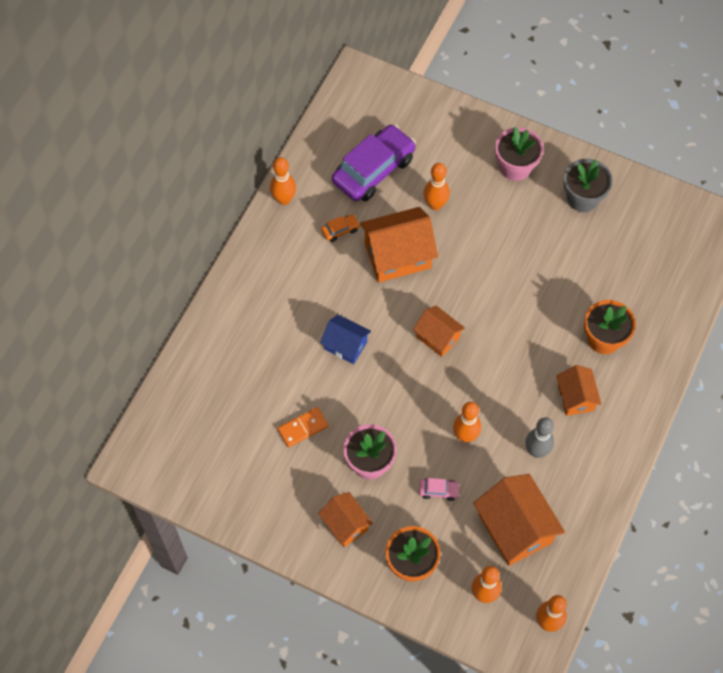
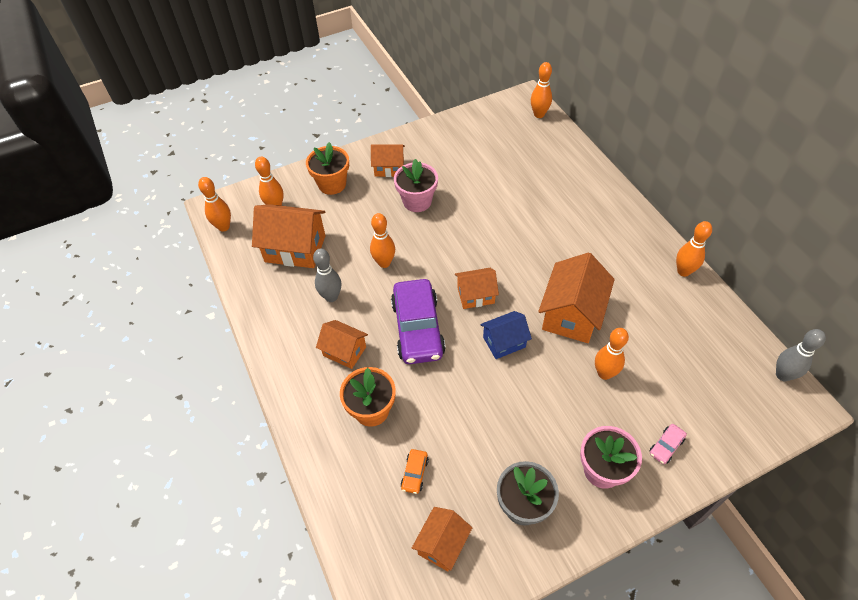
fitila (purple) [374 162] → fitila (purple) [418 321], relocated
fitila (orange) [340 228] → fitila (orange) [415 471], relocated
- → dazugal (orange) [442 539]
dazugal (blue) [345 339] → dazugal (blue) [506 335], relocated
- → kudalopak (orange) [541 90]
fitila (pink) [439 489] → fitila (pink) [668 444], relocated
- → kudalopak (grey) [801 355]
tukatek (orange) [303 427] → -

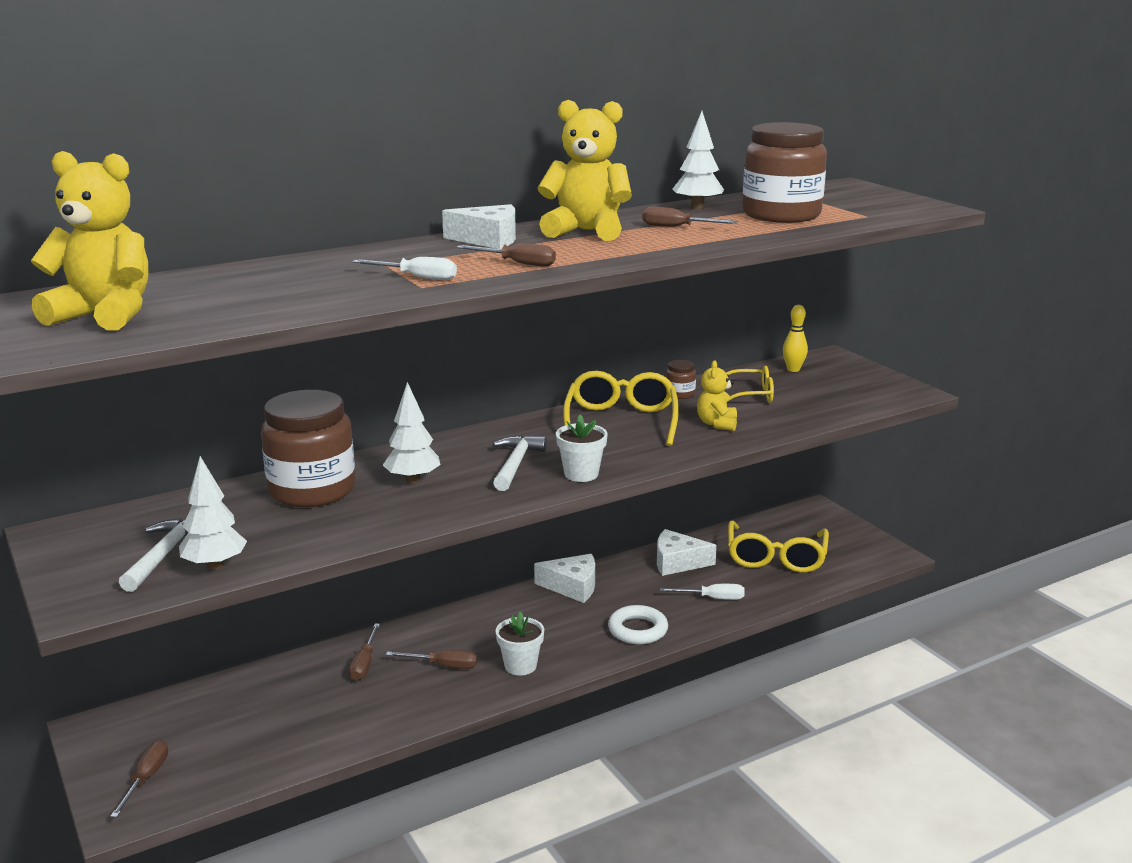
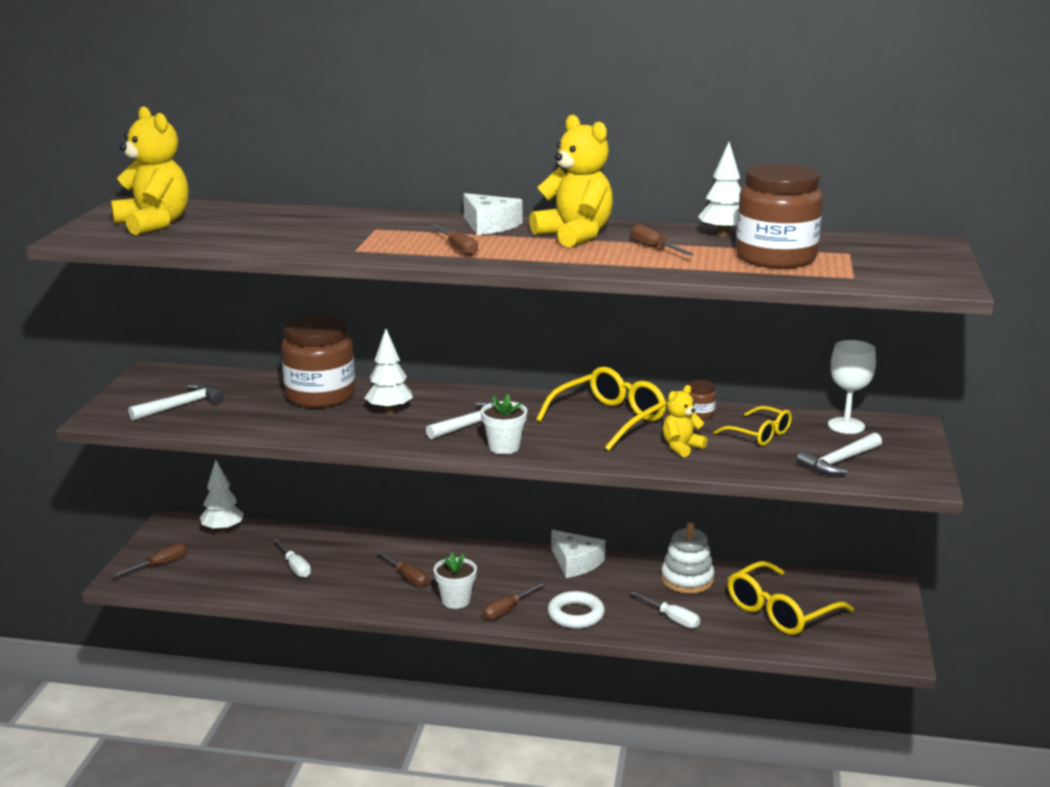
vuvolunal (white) [213 513] → vuvolunal (white) [222 496], relocated
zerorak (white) [404 268] → zerorak (white) [292 558], relocated
zerorak (brown) [364 651] → zerorak (brown) [514 601], relocated
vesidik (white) [687 552] → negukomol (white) [688 557]
- → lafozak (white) [839 454]
kudalopak (yellow) [795 338] → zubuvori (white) [852 387]

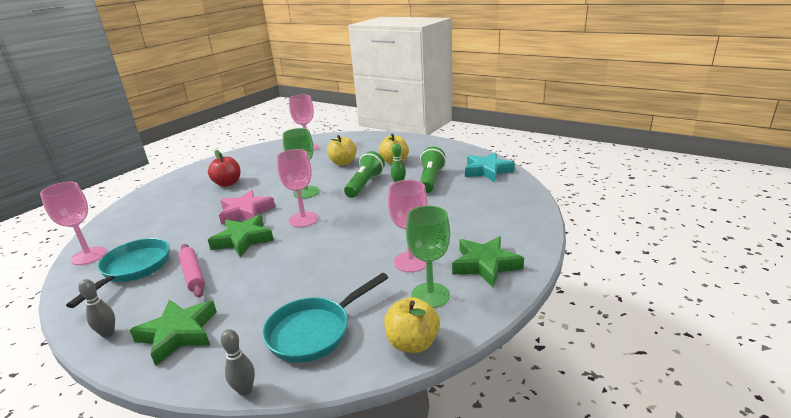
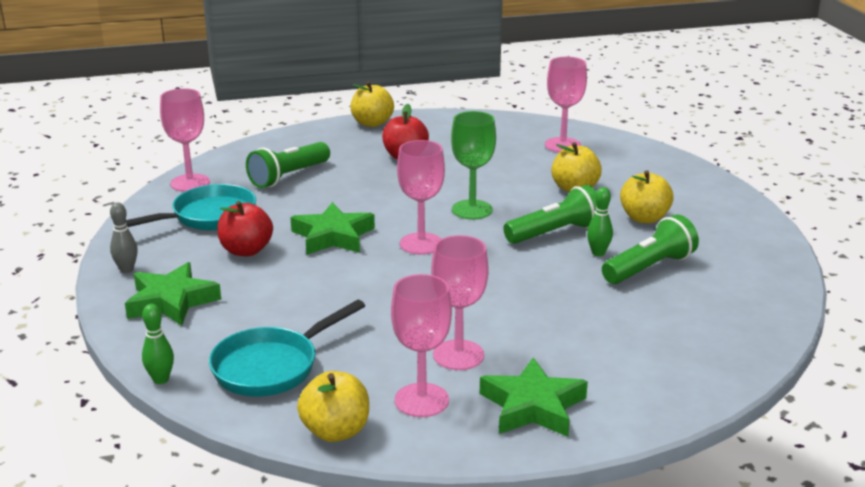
kudalopak (grey) [238 362] → kudalopak (green) [158 344]
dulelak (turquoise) [325 318] → dulelak (turquoise) [287 348], 45 degrees counterclockwise
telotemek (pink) [191 271] → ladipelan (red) [245 228]
- → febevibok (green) [288 165]
- → ladipelan (yellow) [372 104]
zubuvori (green) [428 257] → zubuvori (pink) [421 345]
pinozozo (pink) [247 207] → -
pinozozo (turquoise) [490 167] → -

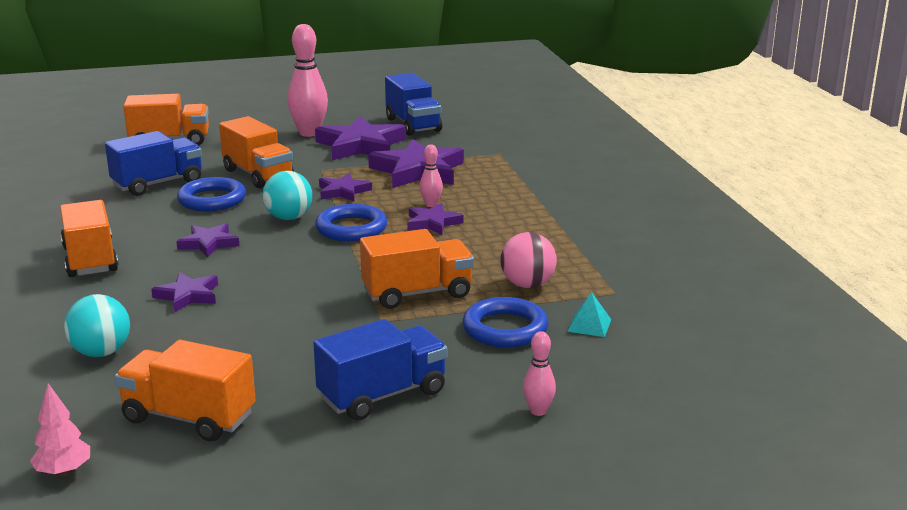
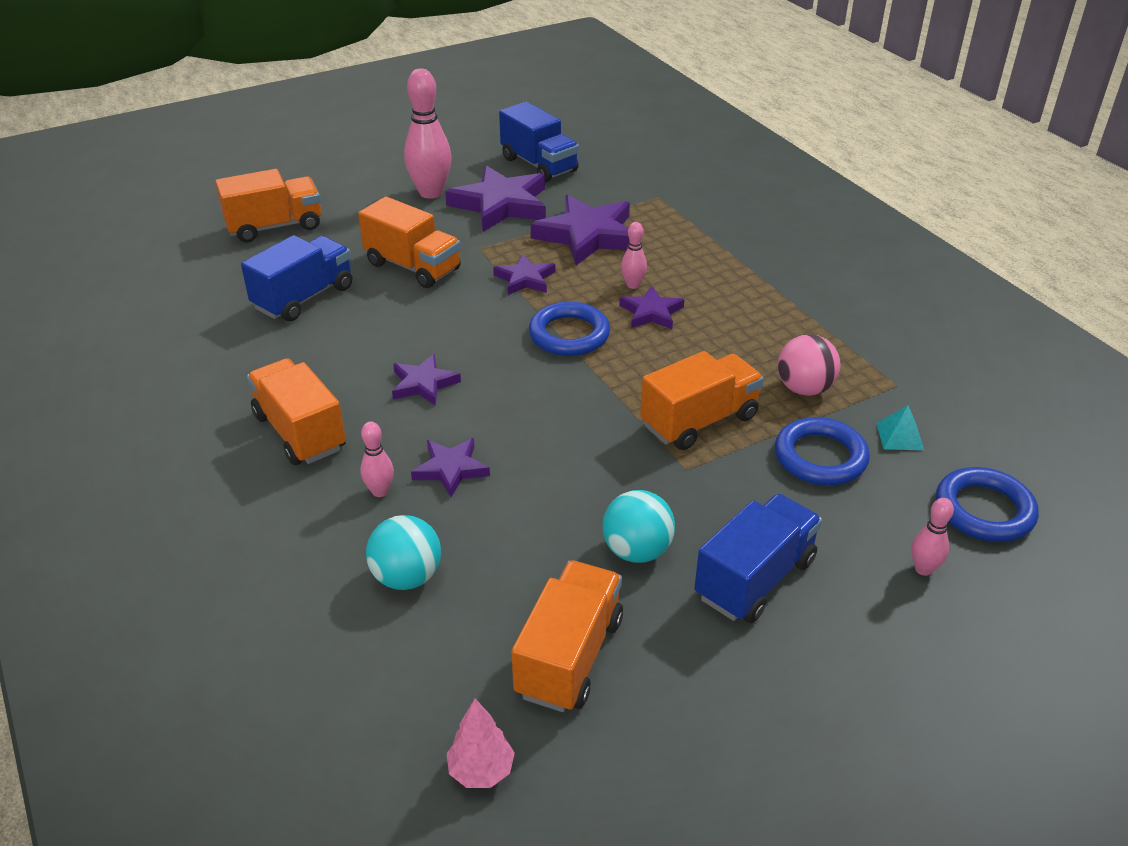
- → kudalopak (pink) [377 459]
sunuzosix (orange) [185 391] → sunuzosix (orange) [567 636], 105 degrees clockwise
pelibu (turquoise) [287 195] → pelibu (turquoise) [638 526], relocated
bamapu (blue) [211 194] → bamapu (blue) [987 504], relocated

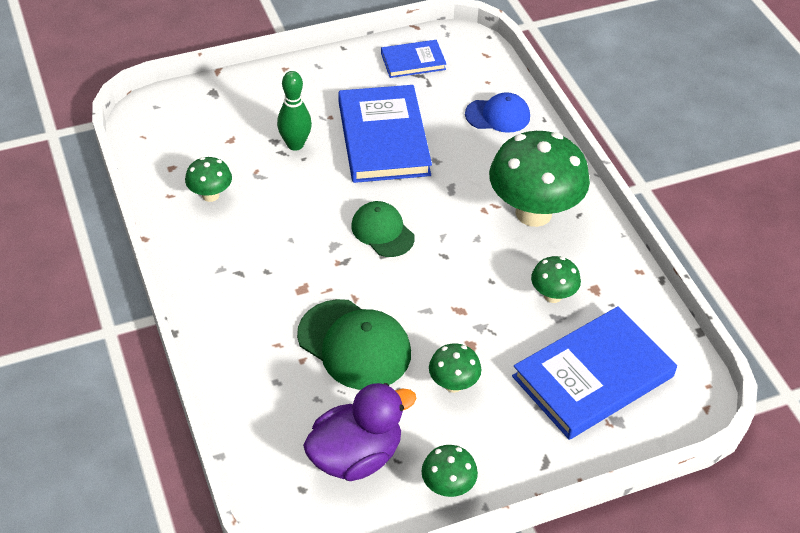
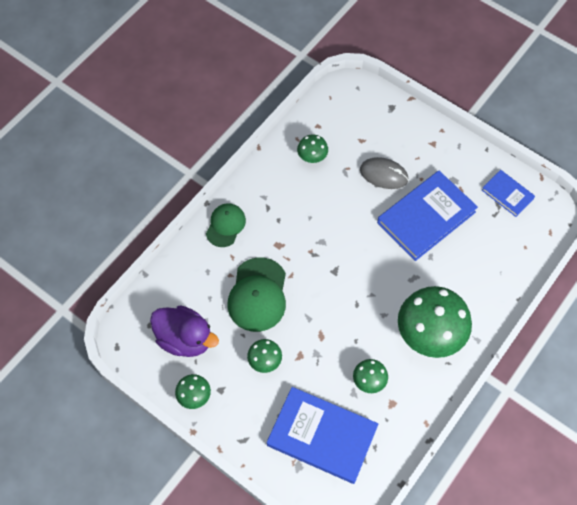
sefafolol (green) [383 229] → sefafolol (green) [226 225], relocated
kudalopak (green) [294 111] → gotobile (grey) [384 173]
sefafolol (blue) [497 112] → -

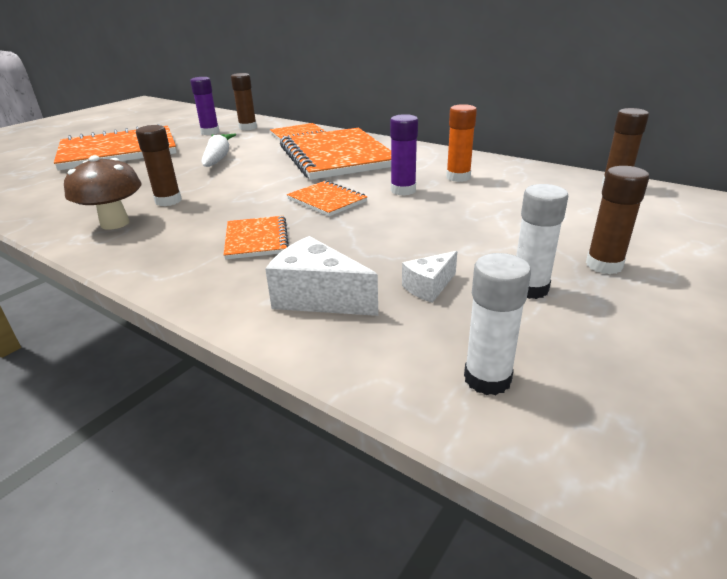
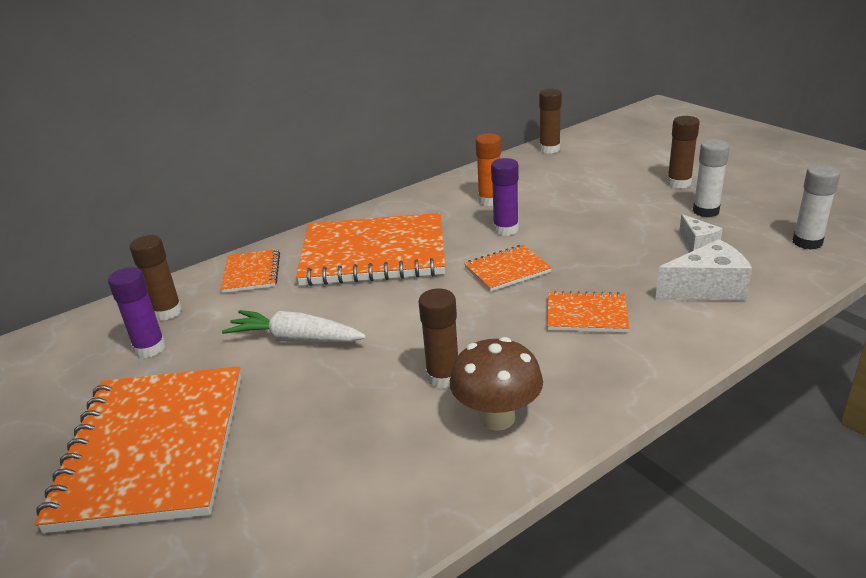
vesidik (white) [321 276] → vesidik (white) [704 270], 150 degrees counterclockwise

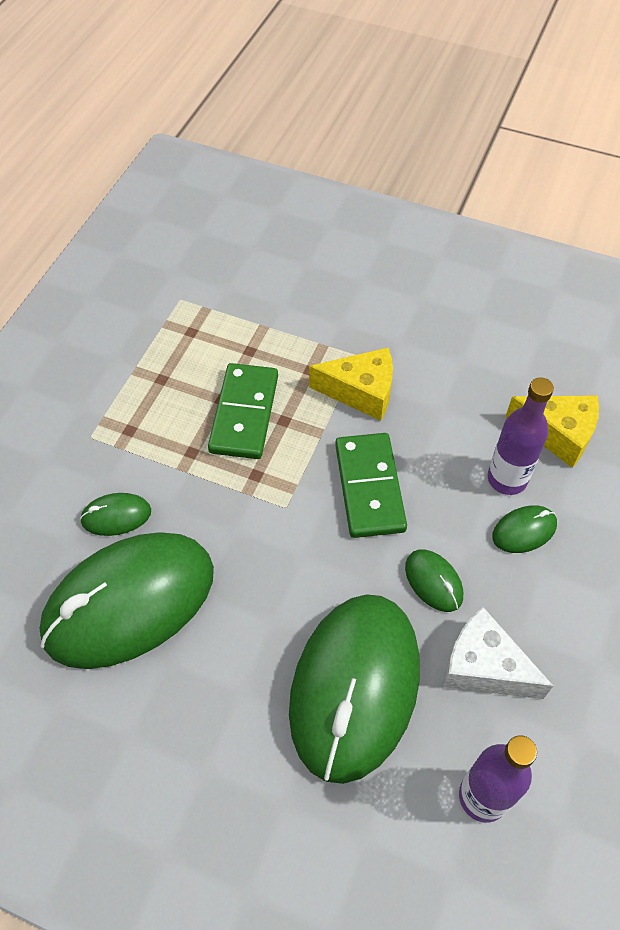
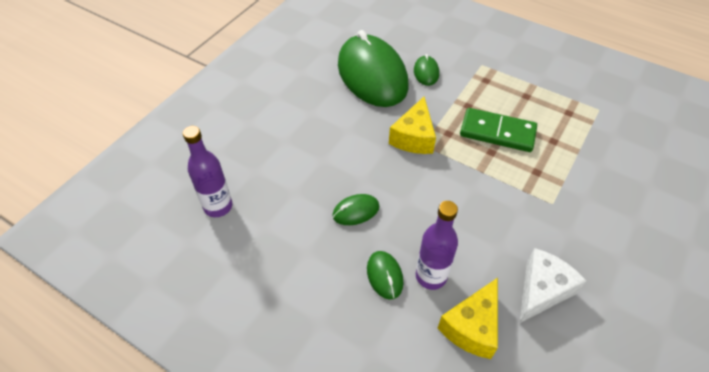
vesidik (yellow) [351 384] → vesidik (yellow) [412 125], relocated
vesidik (white) [498 653] → vesidik (white) [552 285], relocated
gotobile (green) [354 689] → -
tukatek (green) [371 485] → -

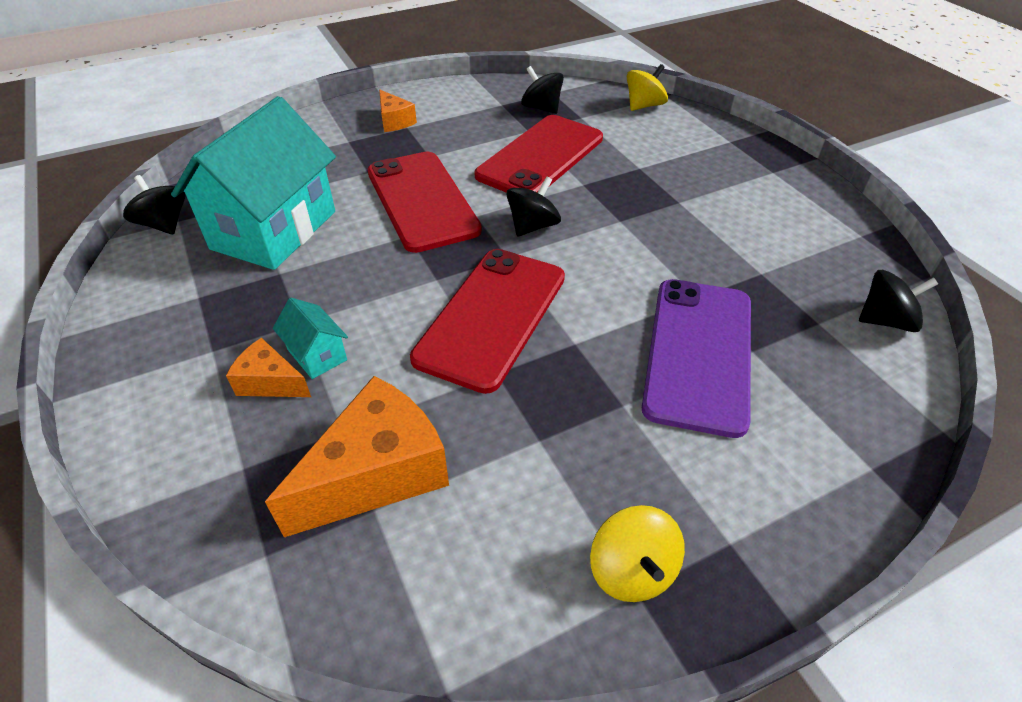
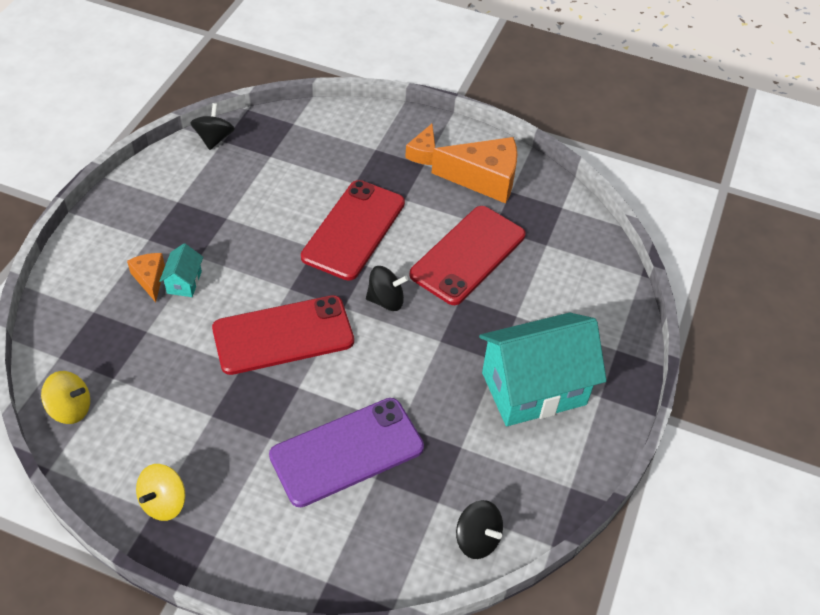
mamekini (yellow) [647 87] → mamekini (yellow) [65 397], relocated
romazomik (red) [538 154] → romazomik (red) [467 255], 45 degrees counterclockwise
vesidik (orange) [357 456] → vesidik (orange) [474 170], relocated
dazugal (turquoise) [253 183] → dazugal (turquoise) [543 369], relocated
mamekini (black) [542 90] → -

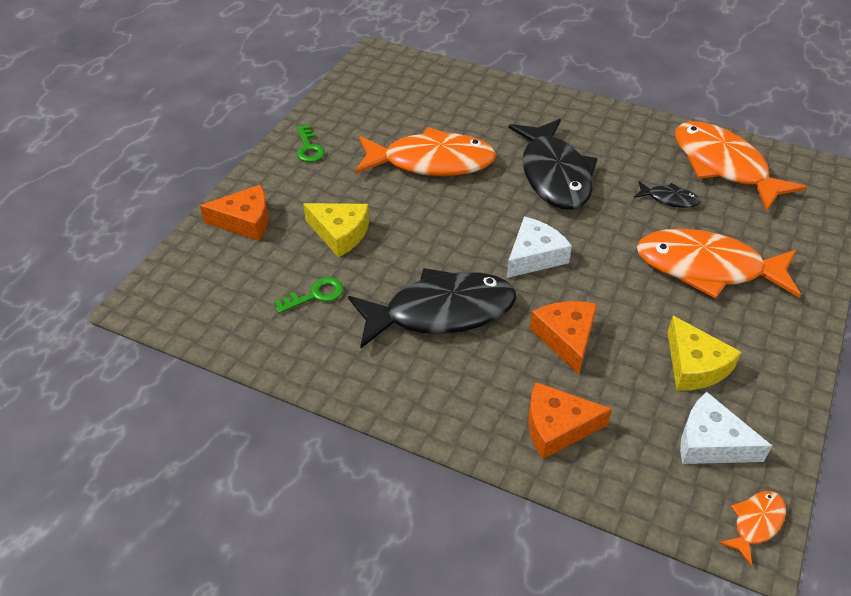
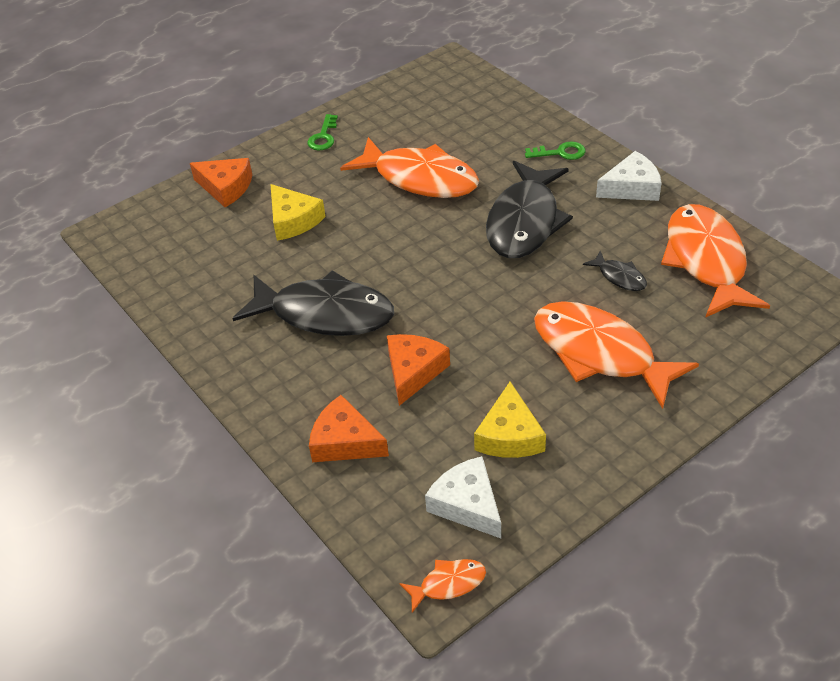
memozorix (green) [308 295] → memozorix (green) [555 150], relocated
vesidik (white) [539 247] → vesidik (white) [629 176], relocated

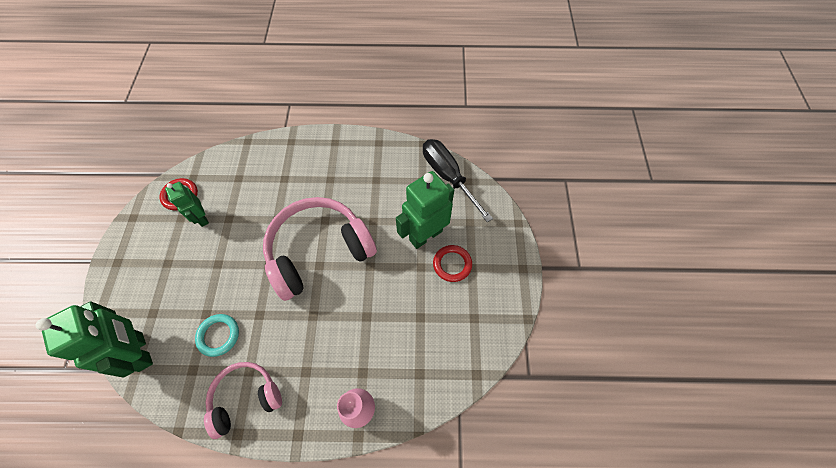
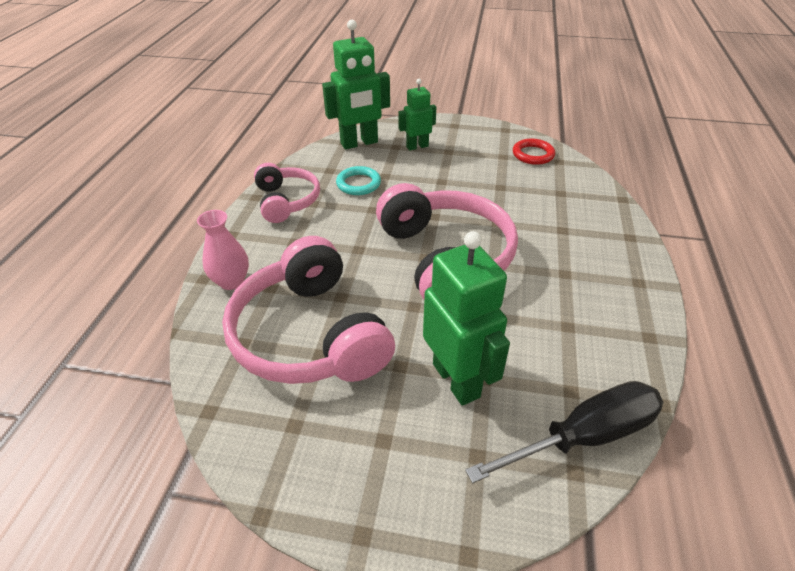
- → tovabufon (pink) [308 310]
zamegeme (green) [187 204] → zamegeme (green) [417 115], relocated
bamapu (red) [452 263] → -

